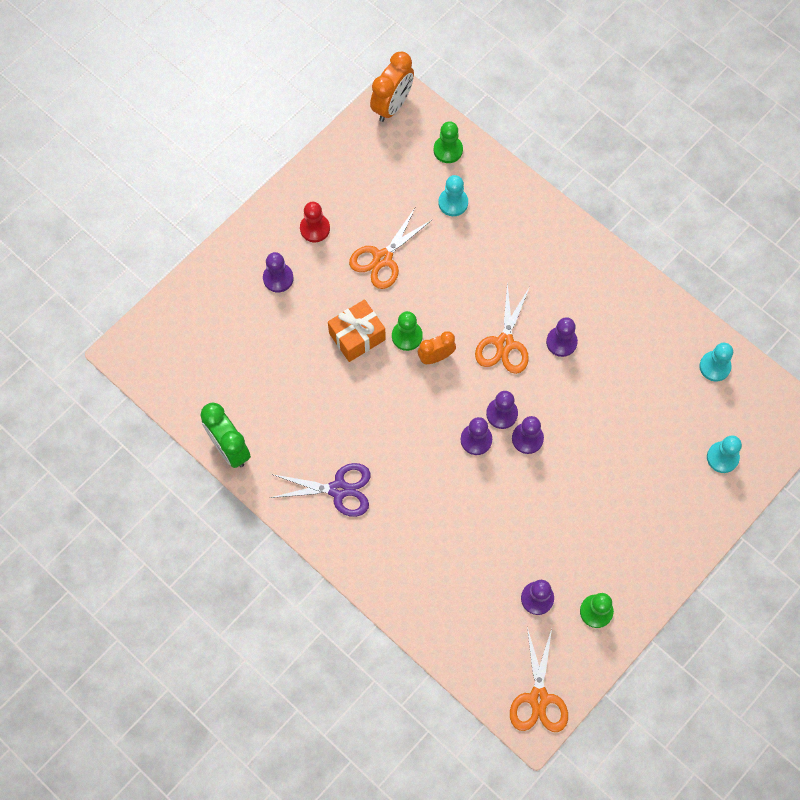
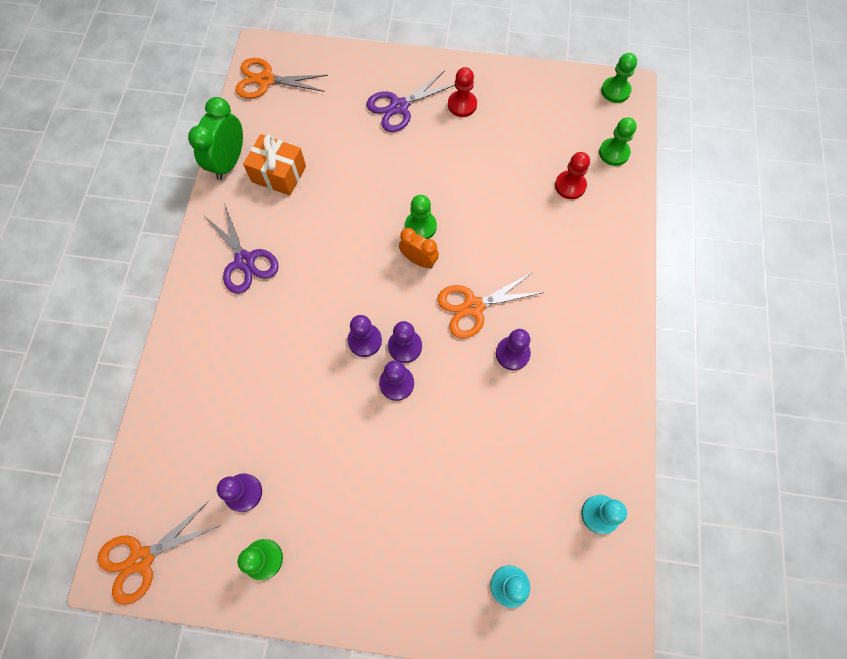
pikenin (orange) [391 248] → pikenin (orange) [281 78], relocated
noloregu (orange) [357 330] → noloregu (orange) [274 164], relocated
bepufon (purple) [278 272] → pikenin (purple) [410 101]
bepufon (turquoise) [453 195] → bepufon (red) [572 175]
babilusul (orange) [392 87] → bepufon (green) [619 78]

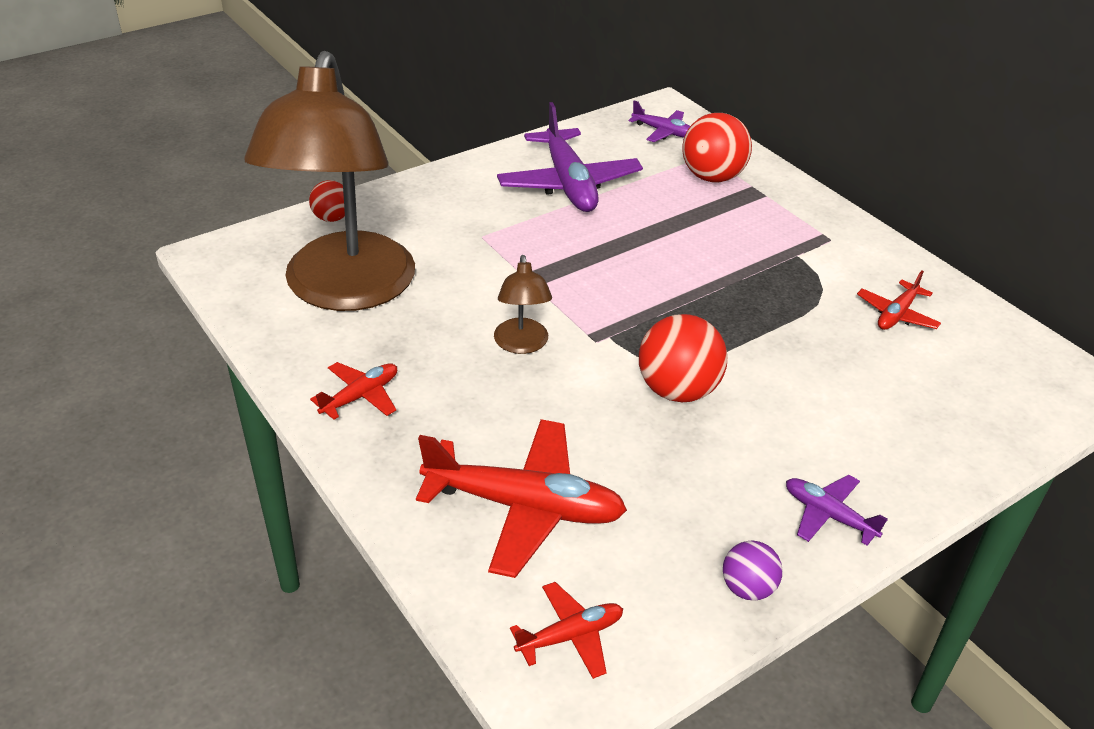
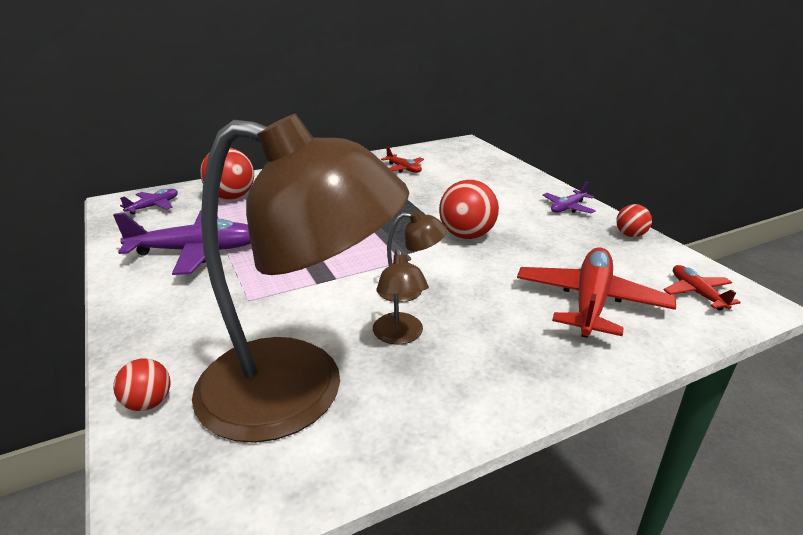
- → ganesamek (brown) [401 296]
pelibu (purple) [752 571] → pelibu (red) [634 220]
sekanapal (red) [353 391] → -

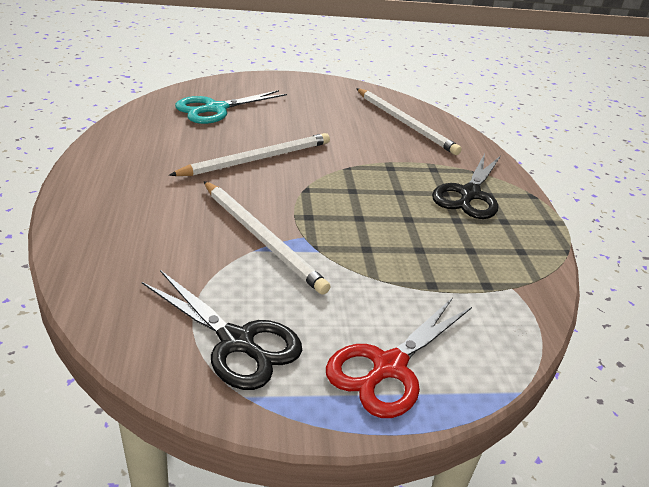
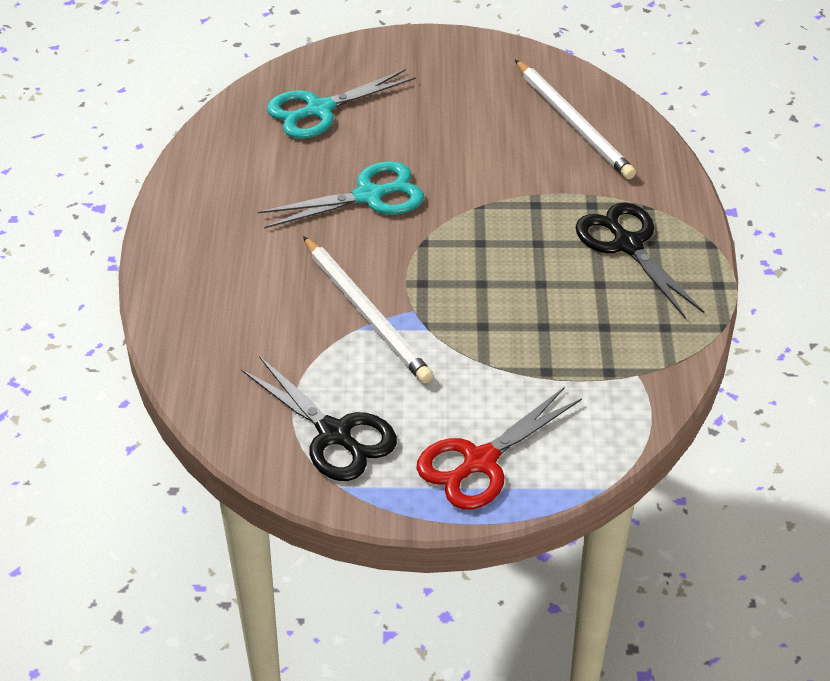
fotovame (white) [249 154] → pikenin (turquoise) [341 194]
pikenin (black) [466 186] → pikenin (black) [640 260], 120 degrees clockwise

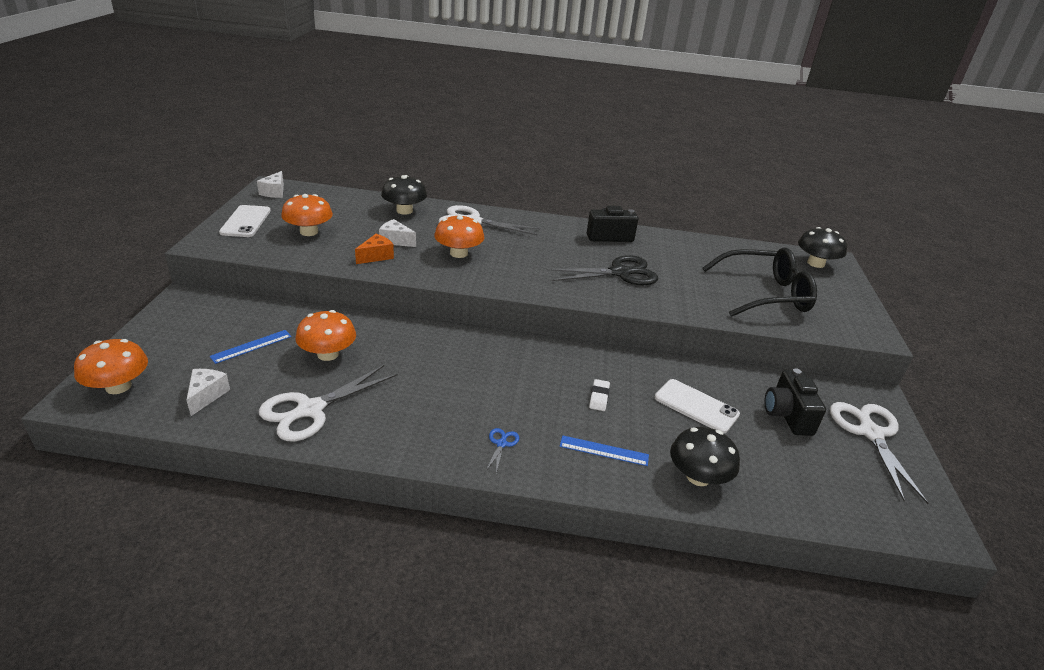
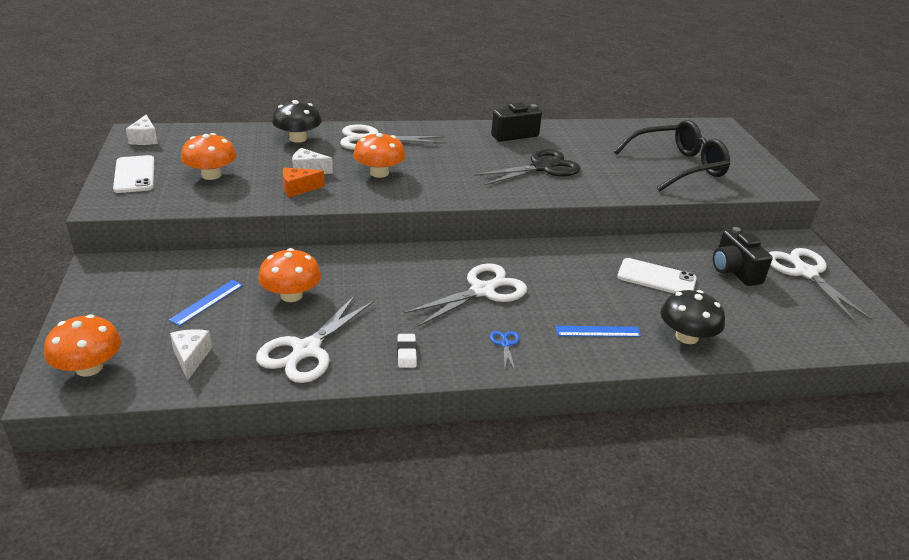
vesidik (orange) [374 249] → vesidik (orange) [304 182], 135 degrees counterclockwise
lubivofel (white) [599 395] → lubivofel (white) [407 351], relocated
- → pikenin (white) [465 295]
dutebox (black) [822 247] → -

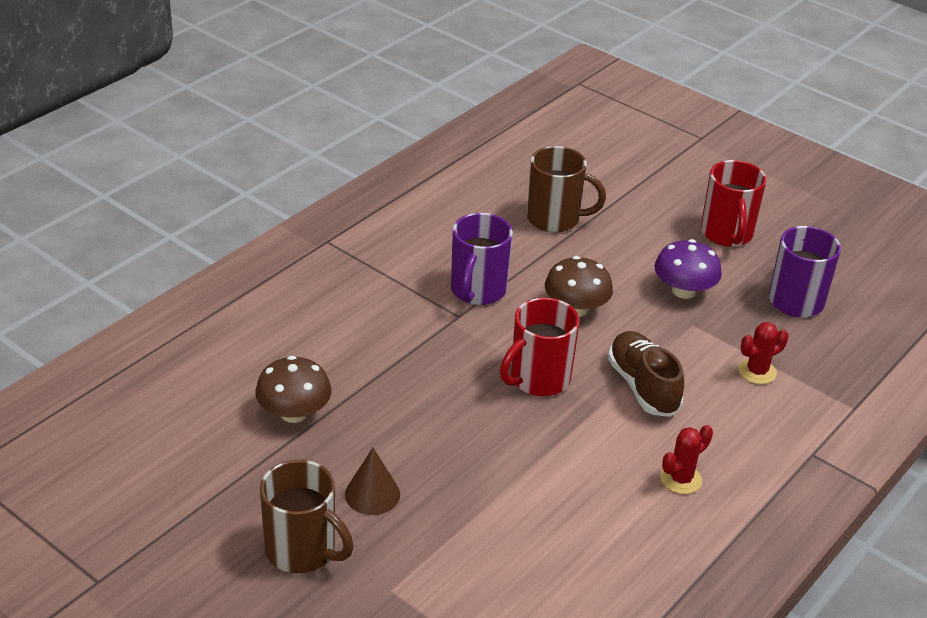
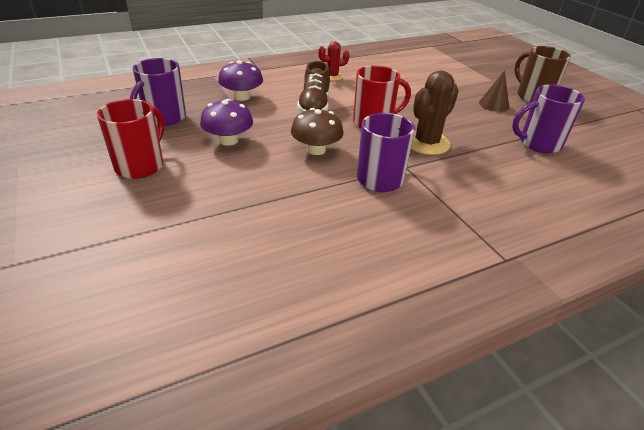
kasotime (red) [763 353] → dutebox (purple) [240 80]
- → kasotime (brown) [435 112]
dutebox (brown) [293 389] → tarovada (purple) [548 118]
tarovada (brown) [566 189] → -

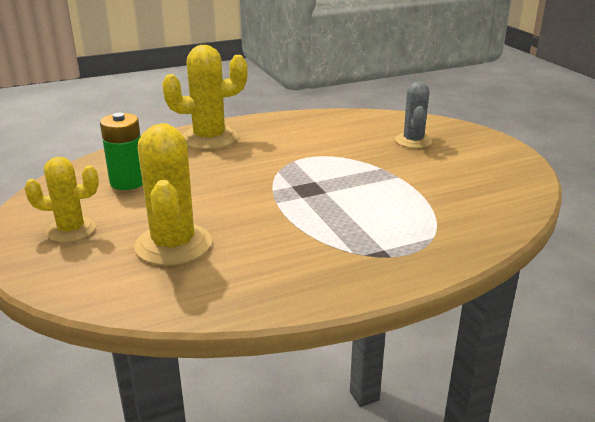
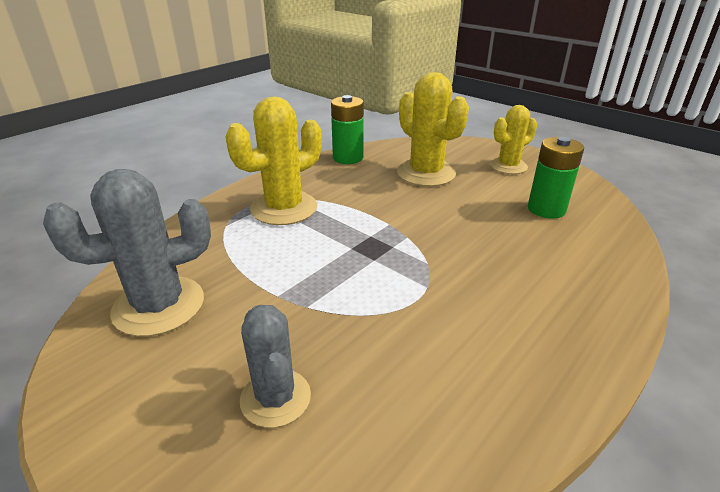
- → kasotime (grey) [127 253]
kasotime (yellow) [204 97] → kasotime (yellow) [274 161], relocated
- → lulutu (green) [347 129]

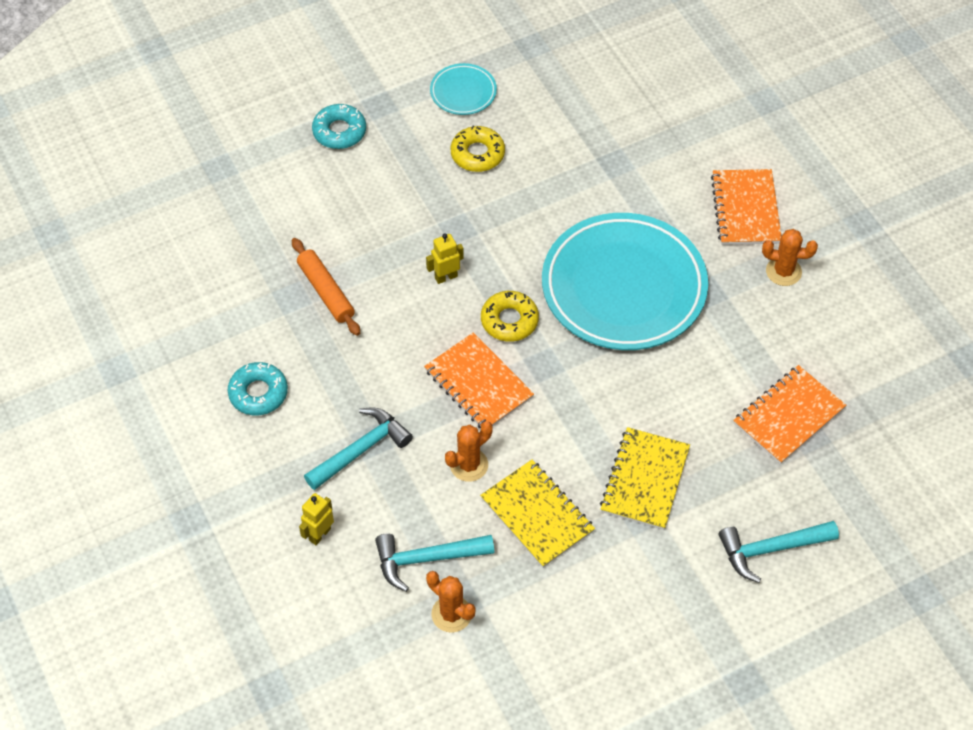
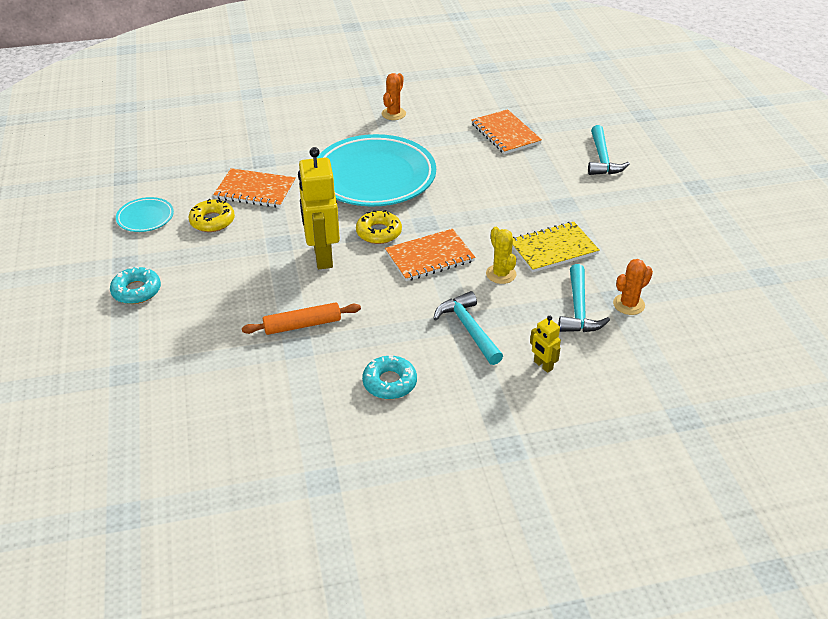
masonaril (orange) [746 207] → masonaril (orange) [254 188], relocated
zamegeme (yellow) [445 258] → zamegeme (yellow) [319 208], x2.15
kasotime (orange) [469 451] → kasotime (yellow) [501 255]
masonaril (yellow) [645 478] → -

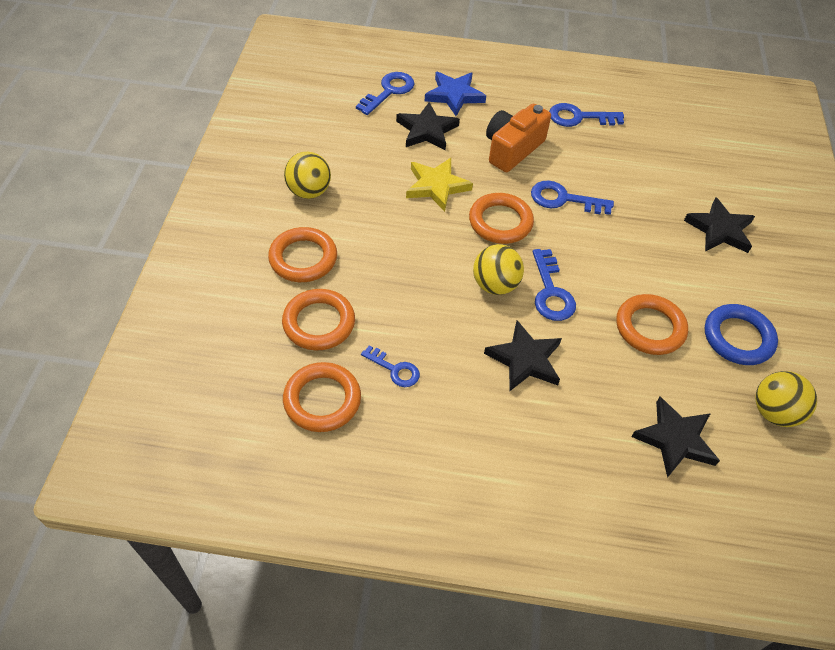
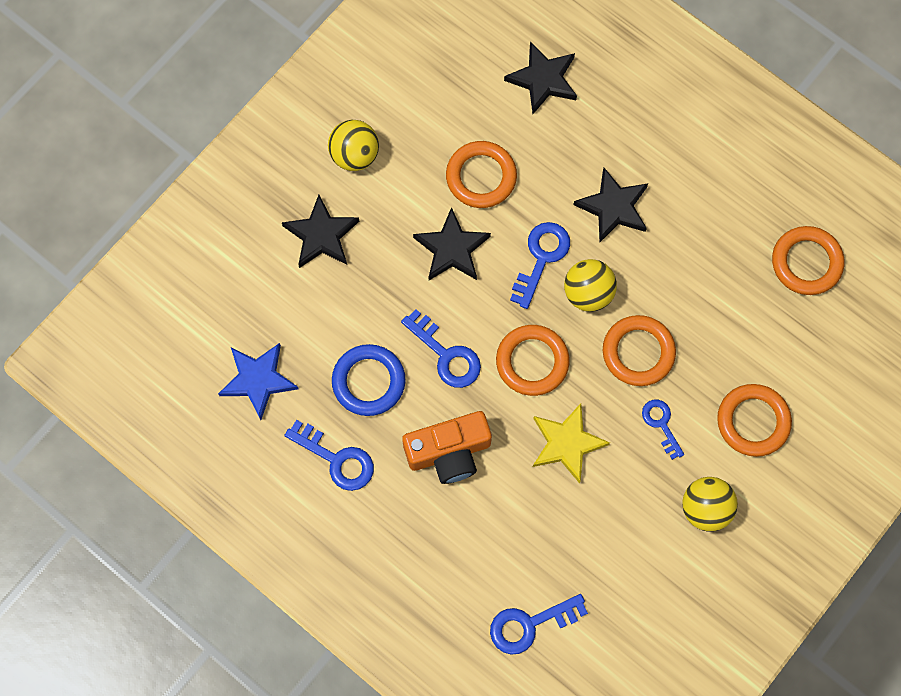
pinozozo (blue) [455 94] → pinozozo (blue) [258 381], relocated
pelibu (yellow) [786 399] → pelibu (yellow) [353 145], relocated
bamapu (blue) [741 334] → bamapu (blue) [369 380], relocated
pinozozo (black) [428 126] → pinozozo (black) [452 243], relocated
bamapu (orange) [318 319] → bamapu (orange) [639 350], relocated
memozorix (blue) [390 366] → memozorix (blue) [663 430], relocated

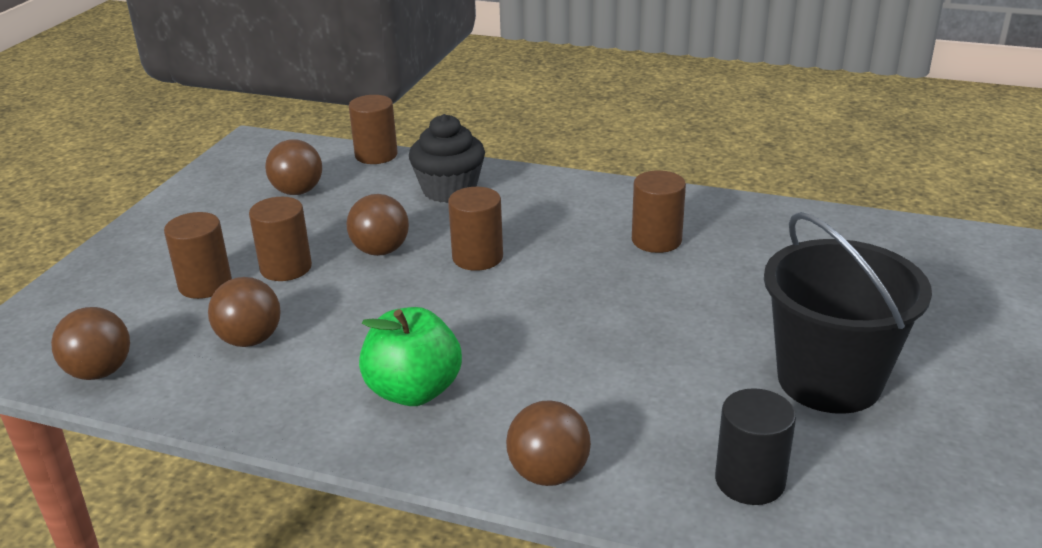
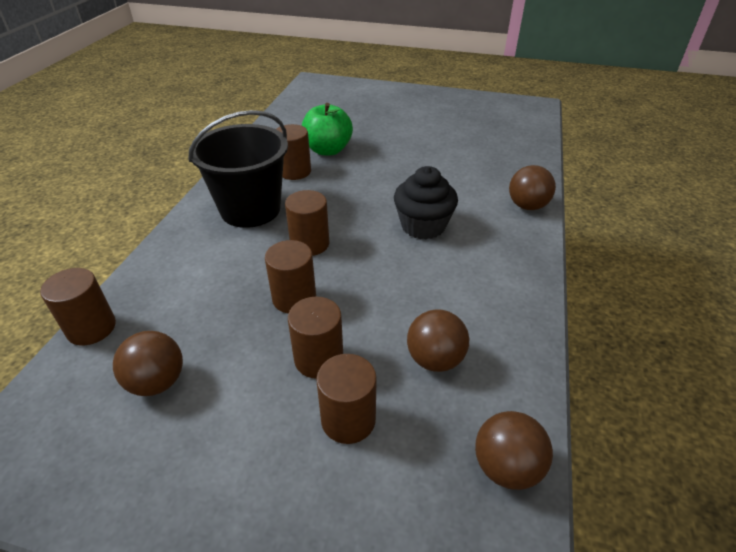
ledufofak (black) [848 313] → ledufofak (black) [238 169], relocated
pelibu (brown) [377 225] → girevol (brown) [290 277]
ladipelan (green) [410 356] → ladipelan (green) [327 129], relocated
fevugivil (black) [447 158] → fevugivil (black) [426 202], relocated
girevol (black) [755 446] → -

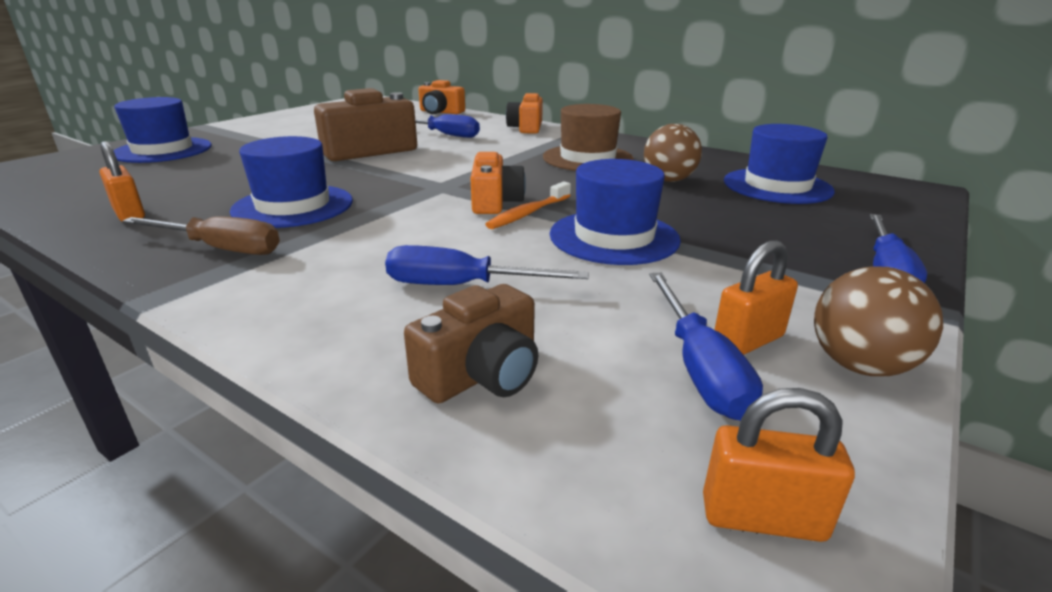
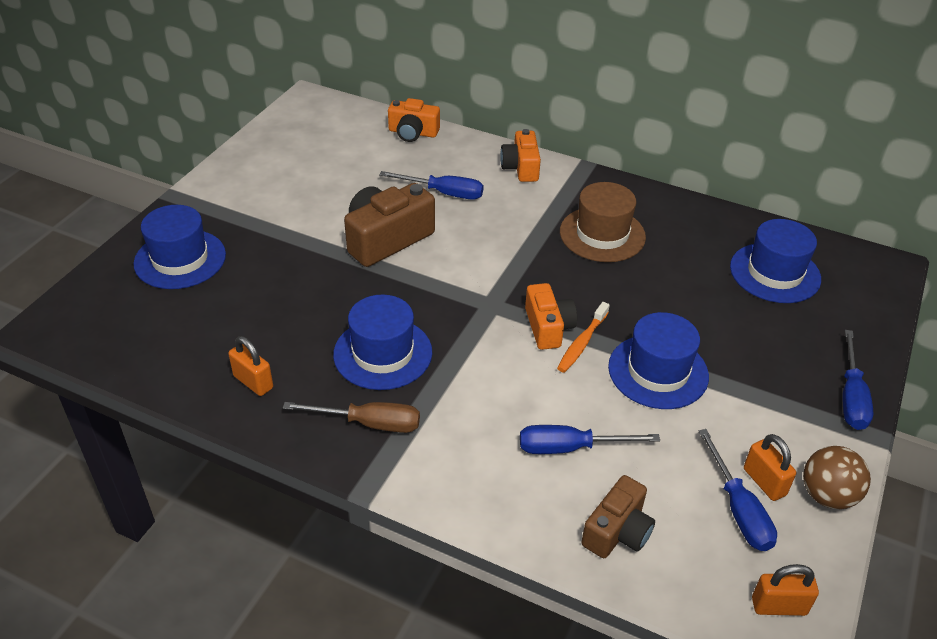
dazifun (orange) [756 297] → dazifun (orange) [770 467], 75 degrees counterclockwise
pelibu (brown) [673 153] → -

